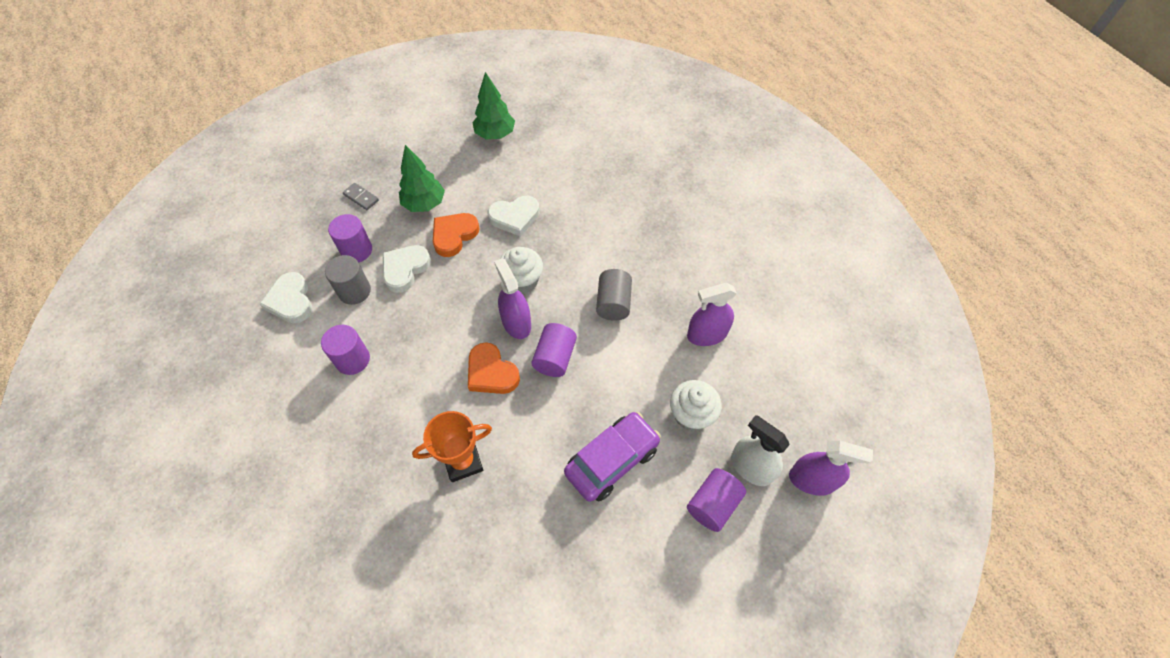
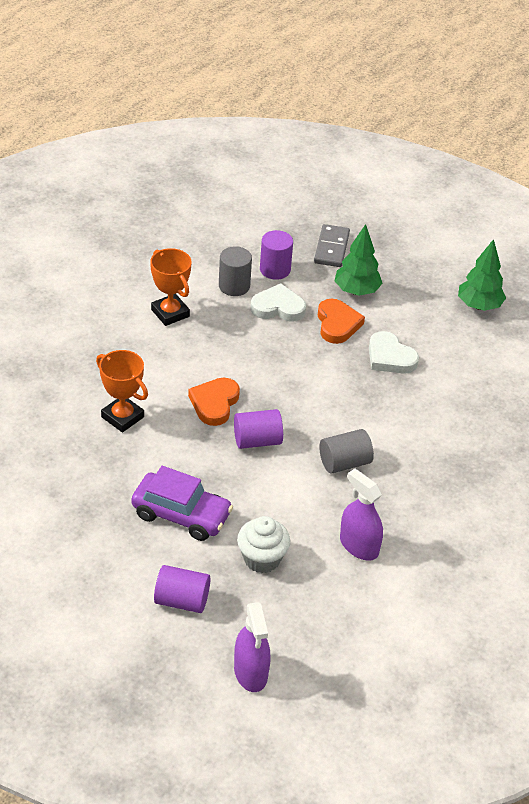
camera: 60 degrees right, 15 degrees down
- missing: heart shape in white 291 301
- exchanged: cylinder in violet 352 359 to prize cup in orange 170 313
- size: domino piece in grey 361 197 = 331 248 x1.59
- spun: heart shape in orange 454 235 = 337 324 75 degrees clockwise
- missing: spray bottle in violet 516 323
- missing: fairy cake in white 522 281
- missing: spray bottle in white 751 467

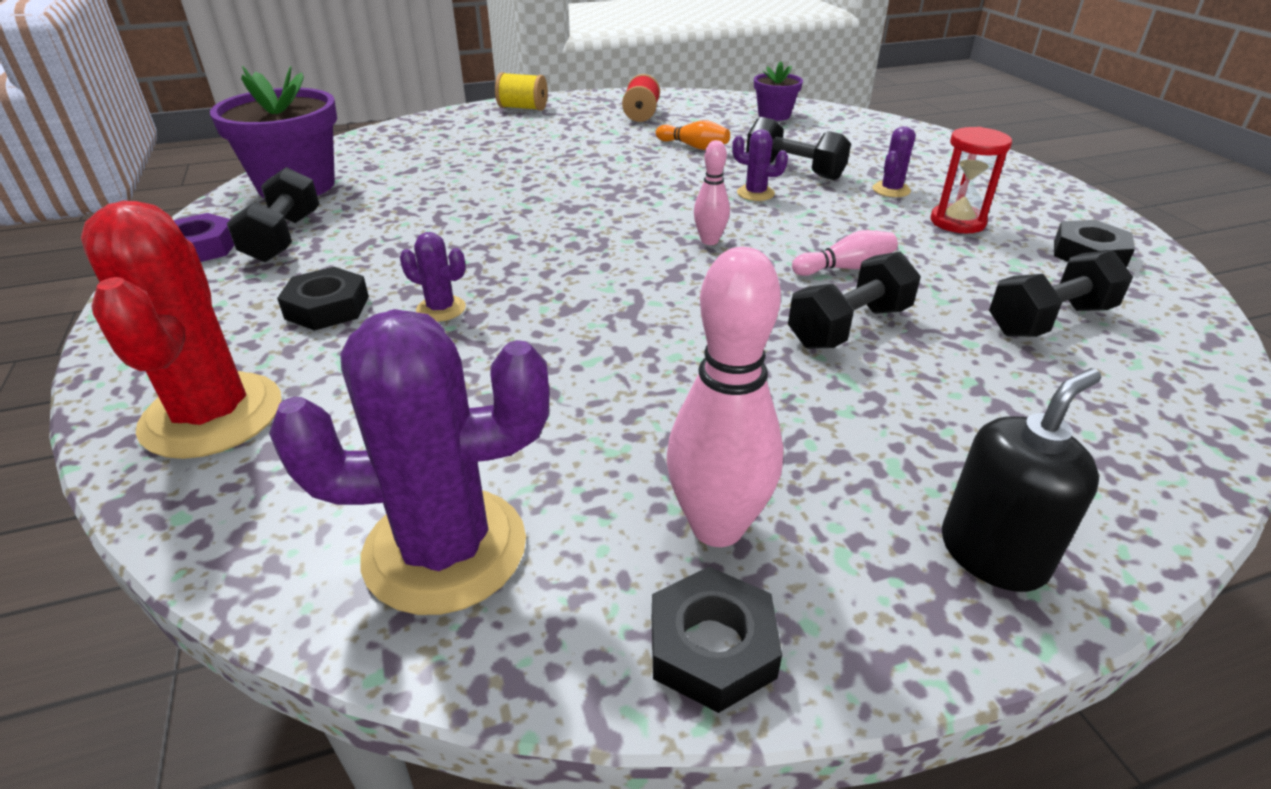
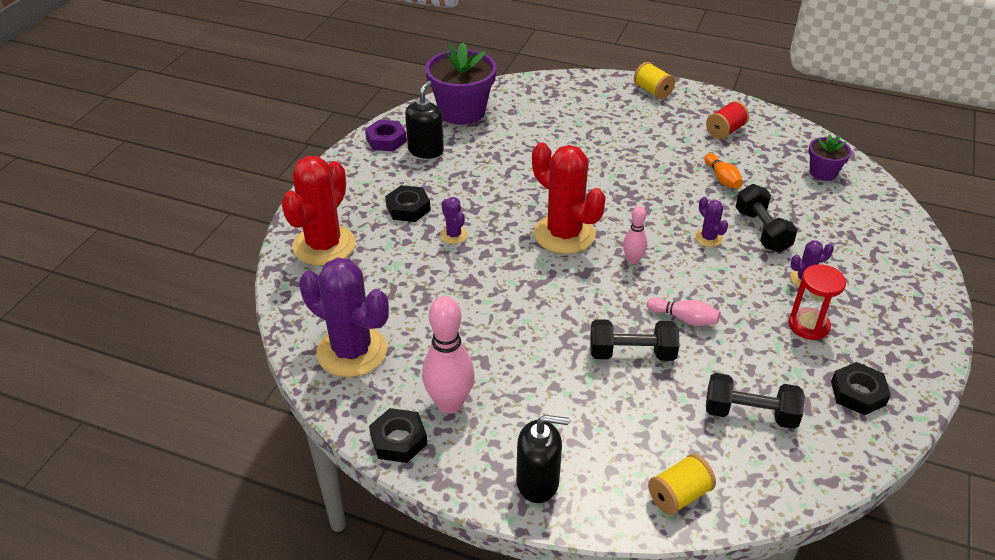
camera: 40 degrees right, 5 degrees up
- exchanged: free weight in ebony 284 238 to soap pump in ebony 426 150
- appeared: prickly plant in scarlet 564 234
- appeared: bobbin in yellow 679 495

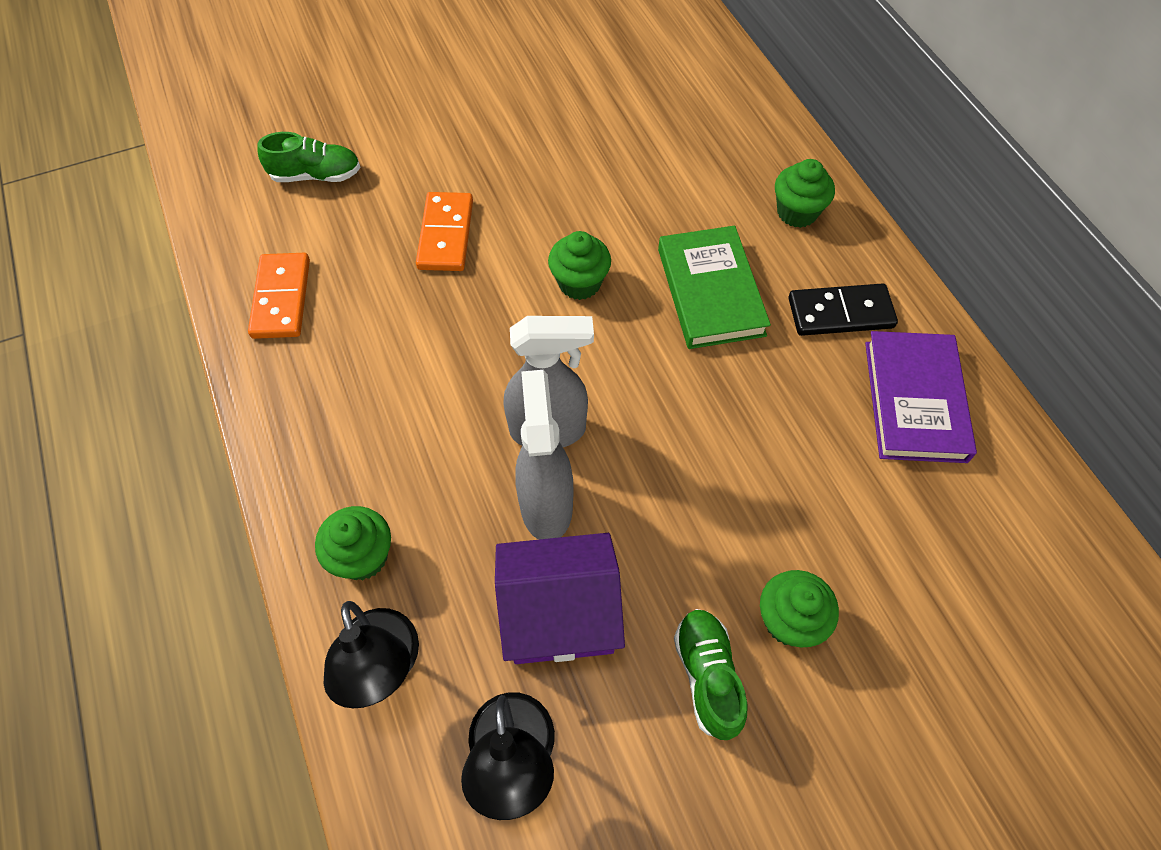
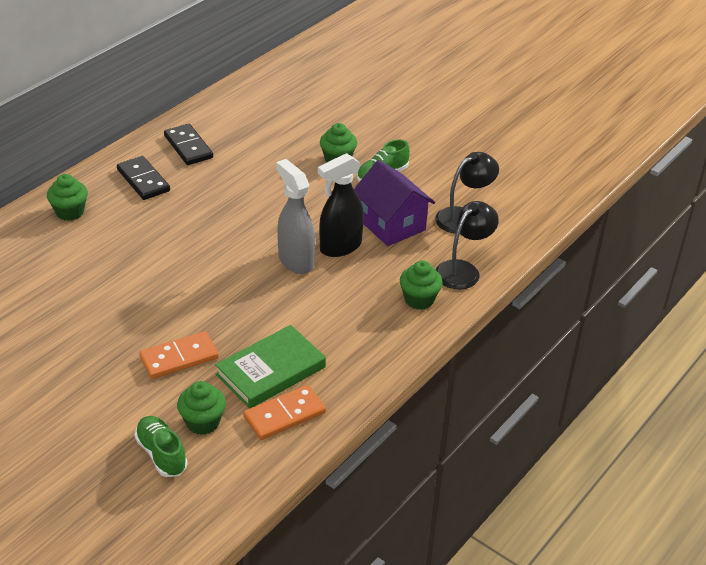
camera: 120 degrees left, 20 degrees down
- colour: spray bottle in grey 546 505 to spray bottle in ebony 340 247
- relocated: fairy cake in emerald 579 283 to 203 422
- relocated: hardcover in emerald 710 291 to 271 371
- exchanged: hardcover in violet 914 400 to domino piece in ebony 188 147

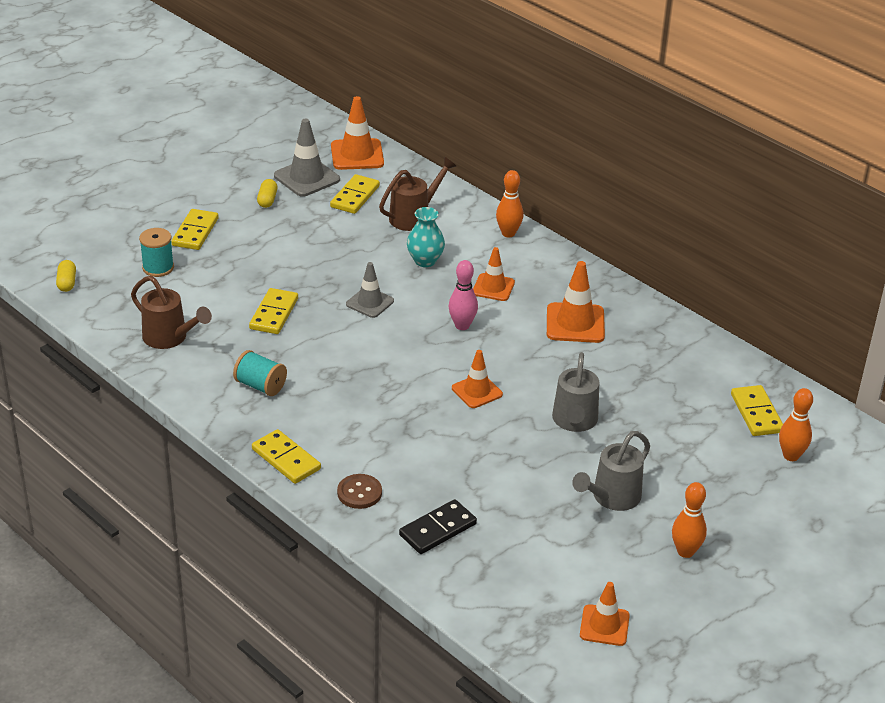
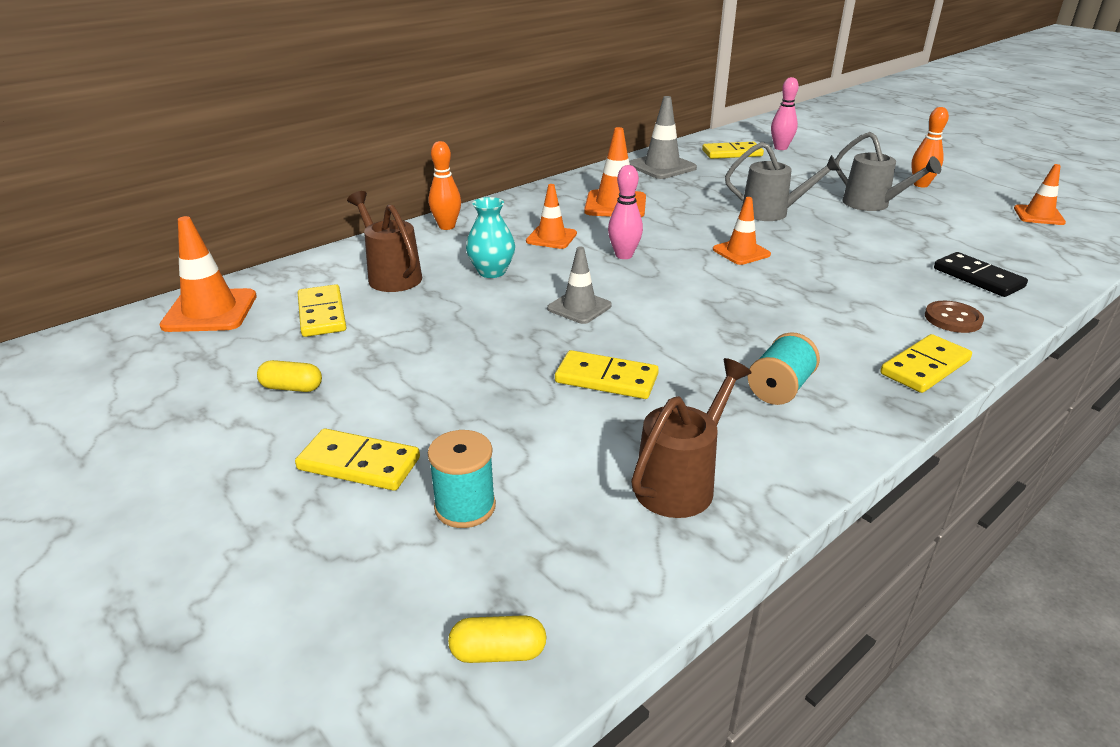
camera: 85 degrees left, 5 degrees down
- relocated: safety cone in grey 307 178 to 662 167
- spun: domino piece in yellow 355 197 = 322 314 45 degrees clockwise
- colour: tenpin in orange 791 456 to tenpin in pink 780 148

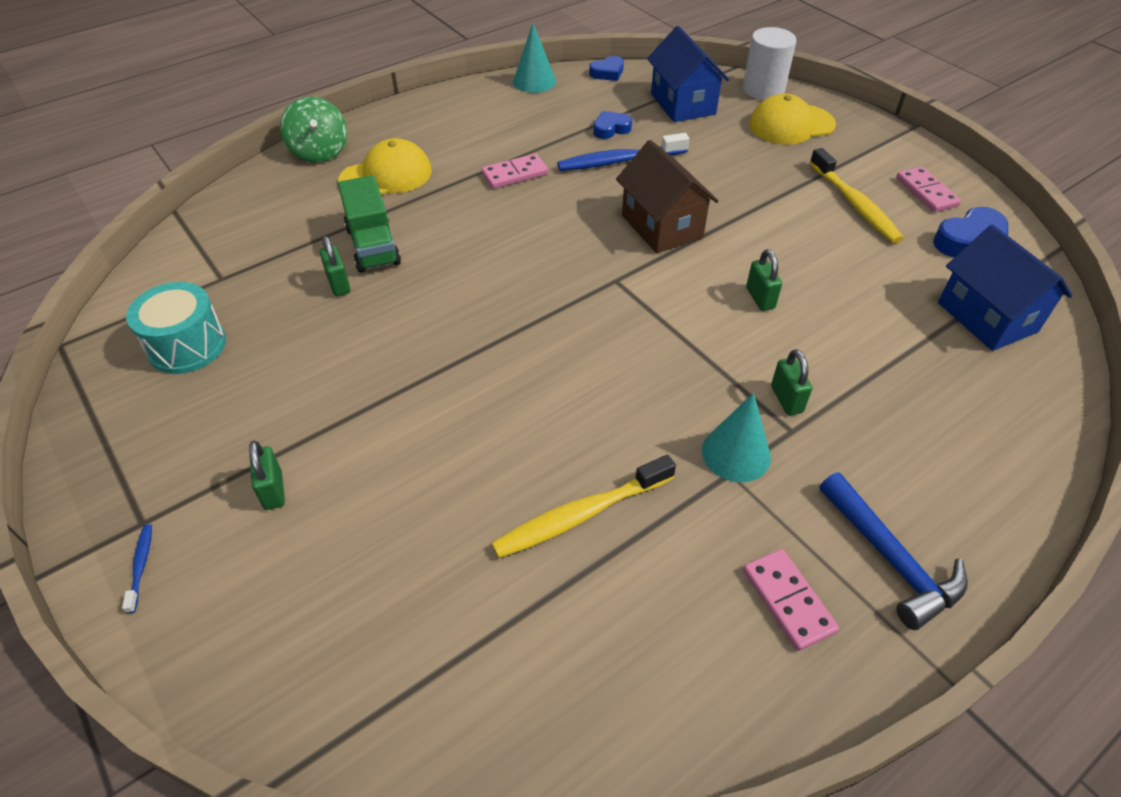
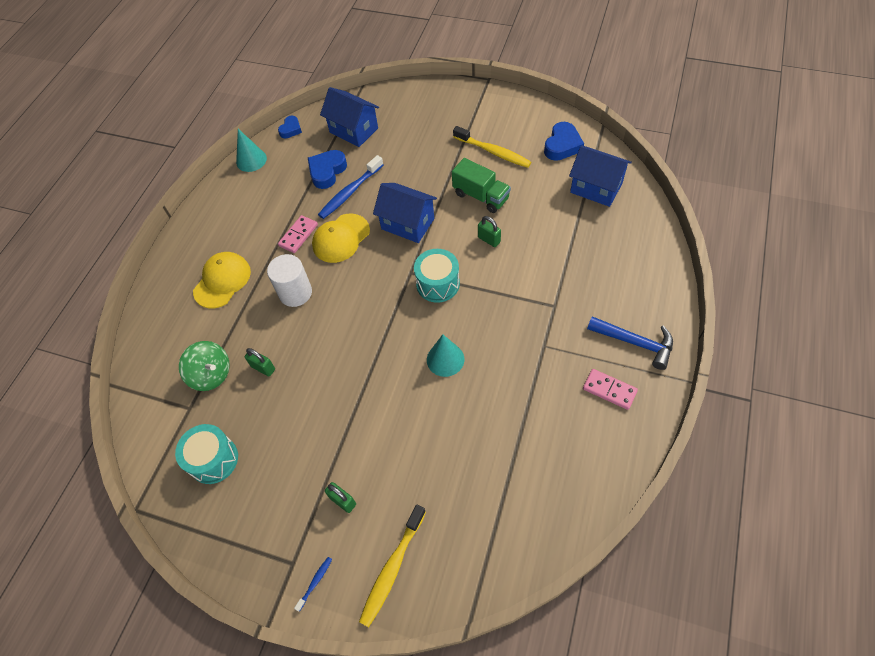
camera: 30 degrees left, 10 degrees up
- spun: toothbrush in cobalt 141 566 = 315 582 75 degrees clockwise
- relocated: toy top in emerald 319 152 to 211 374
- relocated: lorry in emerald 373 246 to 481 196
- relocated: toothbrush in yellow 580 515 to 392 568
- size: heart shape in cobalt 611 129 = 327 171 x1.61
- colour: house in russet 661 226 to house in cobalt 407 224
- relocated: solid cone in turquoise 736 453 to 445 359
- relocated: cylinder in white 763 90 to 295 293
- relocated: baseball cap in yellow 791 125 to 341 238
- missing: small lock in emerald 786 399
- missing: domino piece in pink 926 192
- appeared: snare drum in turquoise 438 284

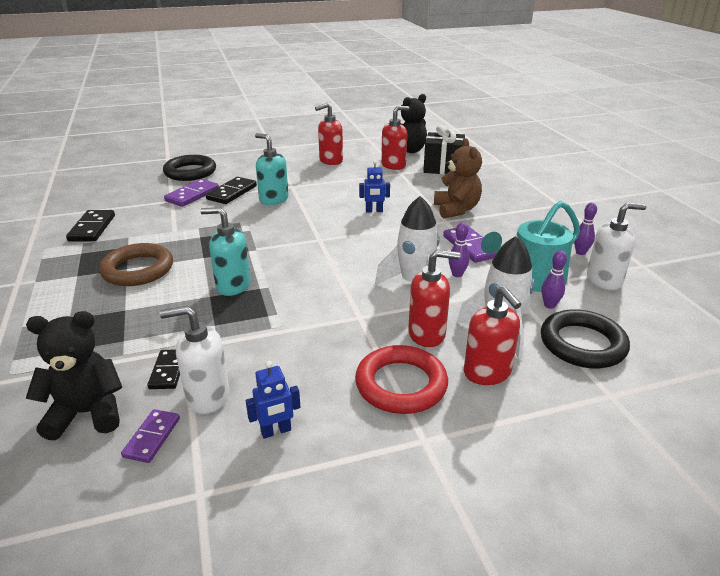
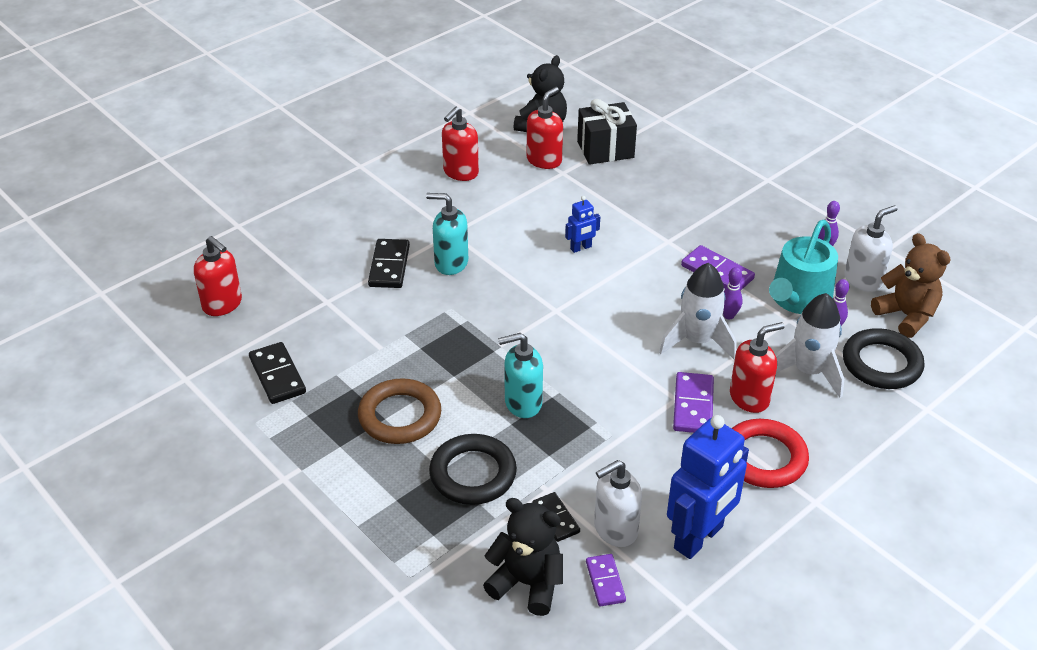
camera: 25 degrees left, 10 degrees up
- spun: stuffed bear in ebony 87 413 = 527 583 60 degrees clockwise
- relocated: torus in ebony 190 172 to 473 474
- relocated: domino piece in violet 192 195 to 693 405
- size: robot in cobalt 276 431 = 699 538 x2.17
- relocated: stuffed bear in russet 456 210 to 906 316
- relocated: soap pump in scarlet 487 373 to 222 304

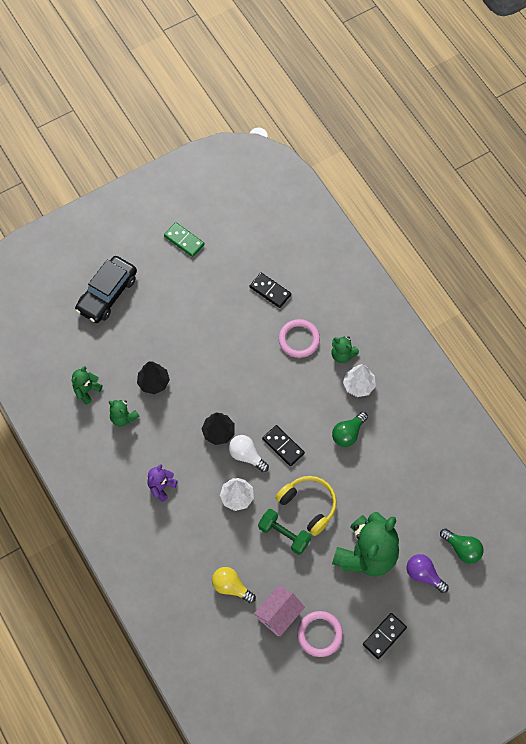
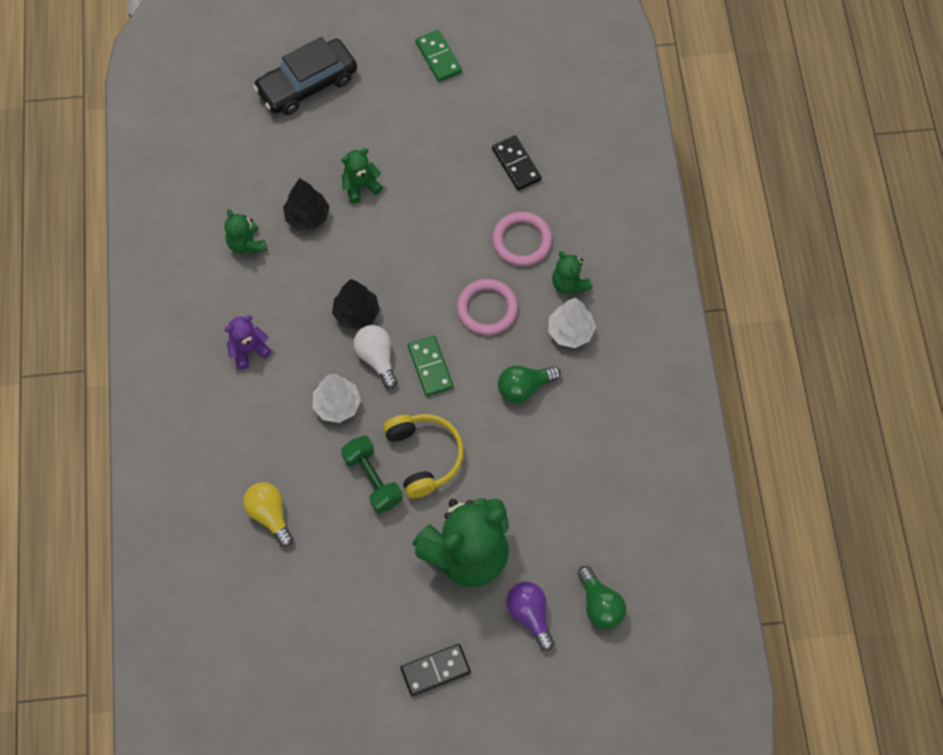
camera: 25 degrees right, 0 degrees up
- relocated: stuffed bear in emerald 86 390 to 360 186
- missing: house in pink 279 615
- colour: domino piece in ebony 283 446 to domino piece in emerald 430 367
- relocated: torus in pink 319 634 to 487 309

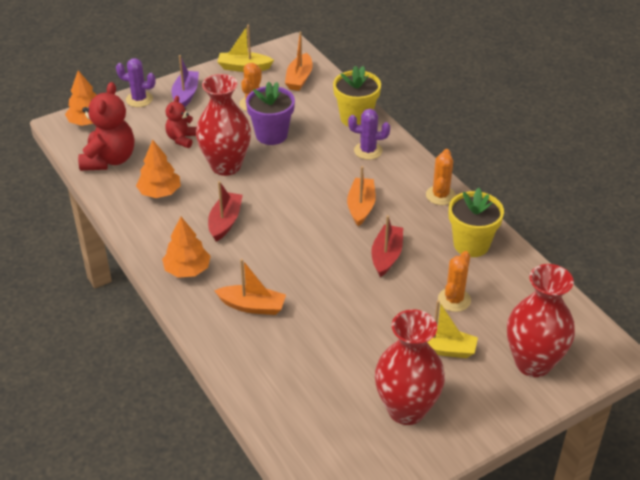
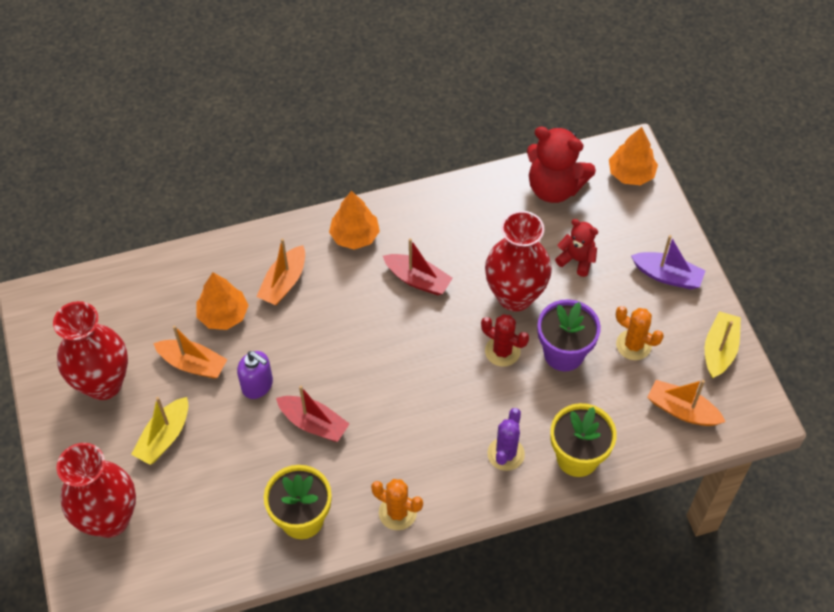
camera: 105 degrees right, 15 degrees up
- missing: prickly plant in violet 139 99
- relocated: toy tree in orange 160 192 to 223 315
- relocated: boat in orange 361 207 to 193 364
- missing: prickly plant in orange 454 300
- appeared: soap pump in violet 257 385
- appeared: prickly plant in scarlet 502 351

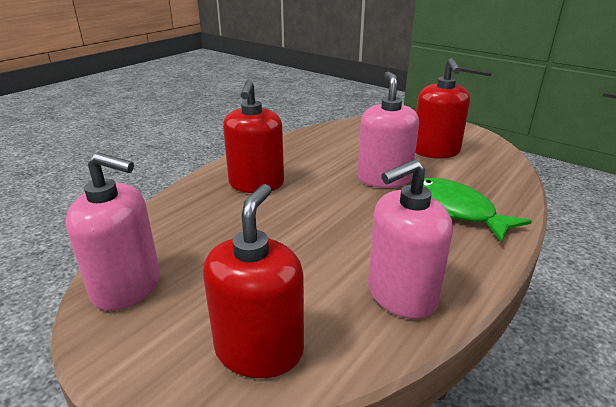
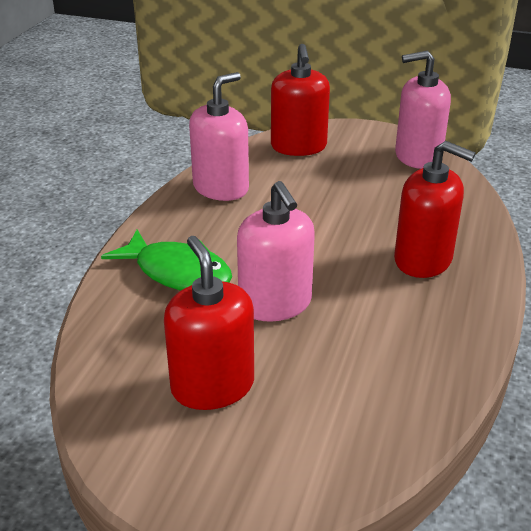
camera: 160 degrees right, 5 degrees up
- spun: soap pump in scarlet 256 184 = 423 260 135 degrees clockwise

